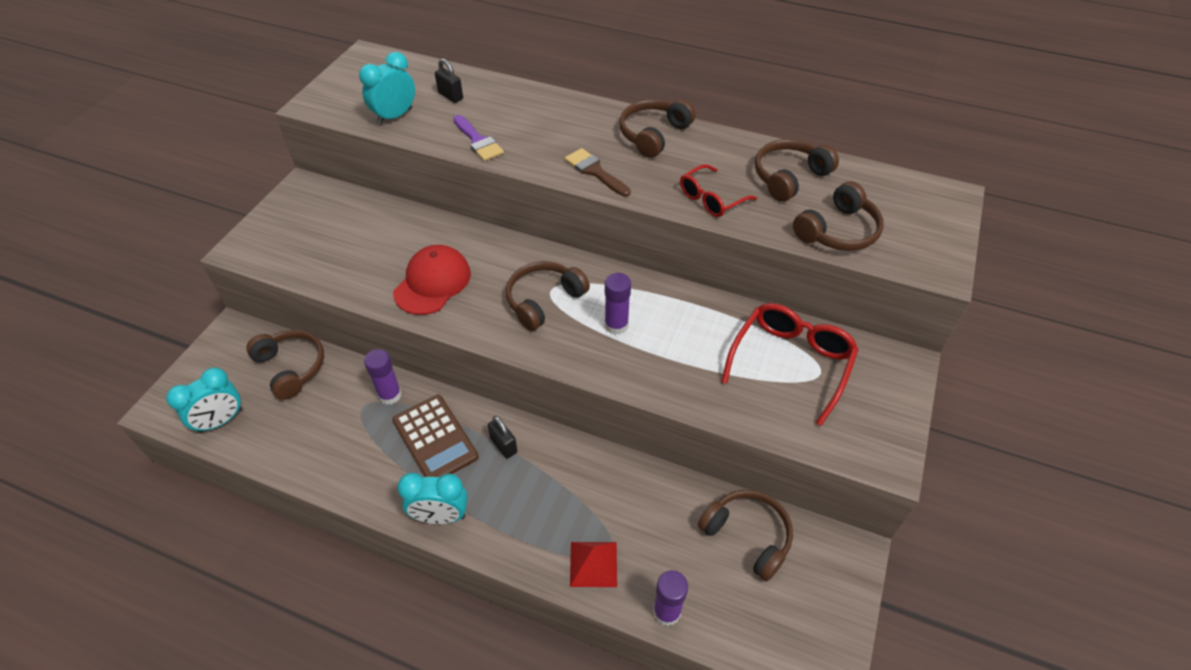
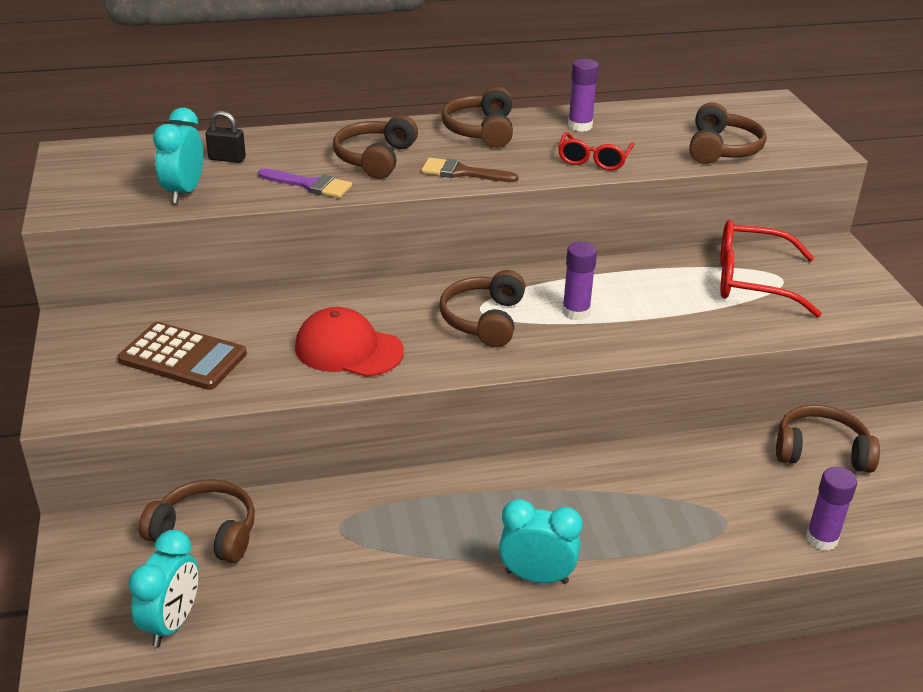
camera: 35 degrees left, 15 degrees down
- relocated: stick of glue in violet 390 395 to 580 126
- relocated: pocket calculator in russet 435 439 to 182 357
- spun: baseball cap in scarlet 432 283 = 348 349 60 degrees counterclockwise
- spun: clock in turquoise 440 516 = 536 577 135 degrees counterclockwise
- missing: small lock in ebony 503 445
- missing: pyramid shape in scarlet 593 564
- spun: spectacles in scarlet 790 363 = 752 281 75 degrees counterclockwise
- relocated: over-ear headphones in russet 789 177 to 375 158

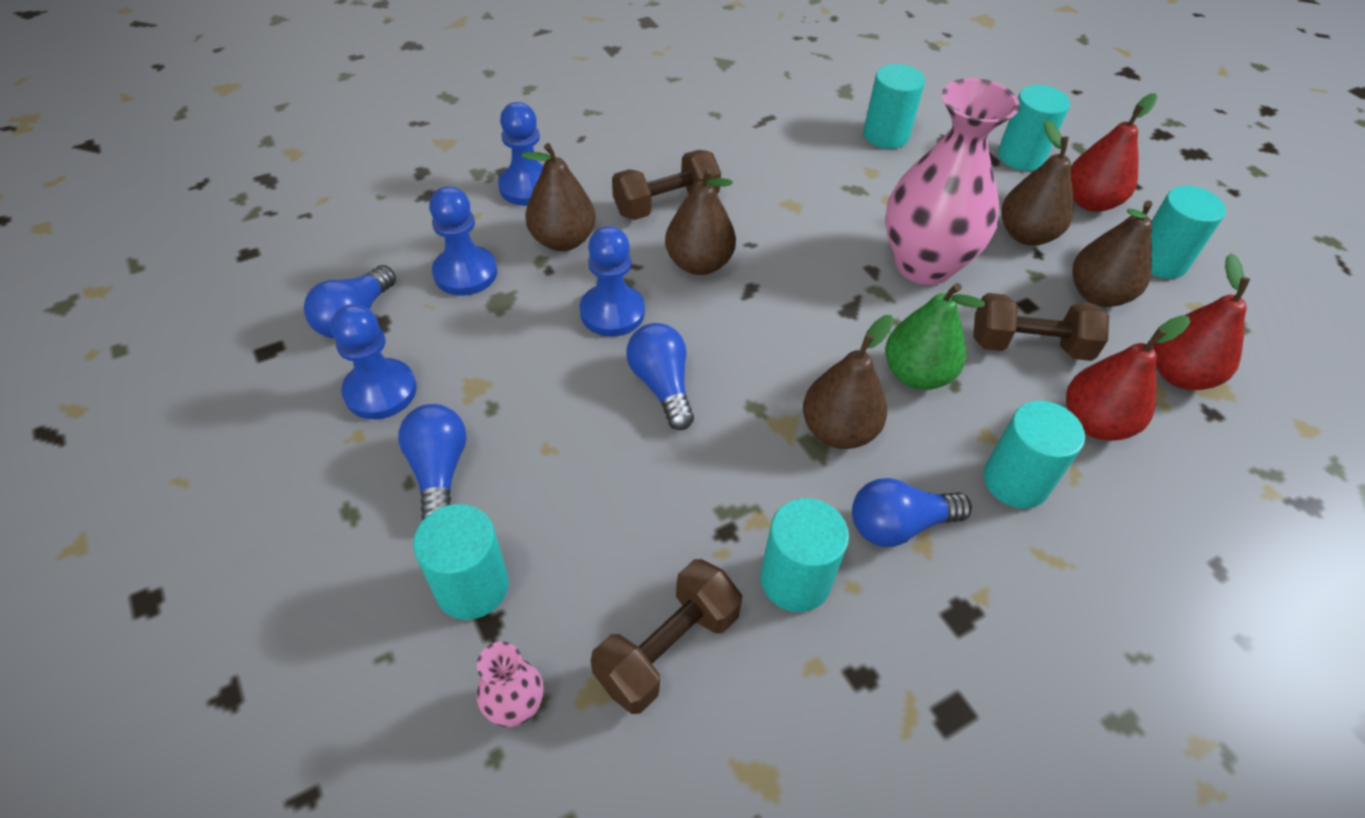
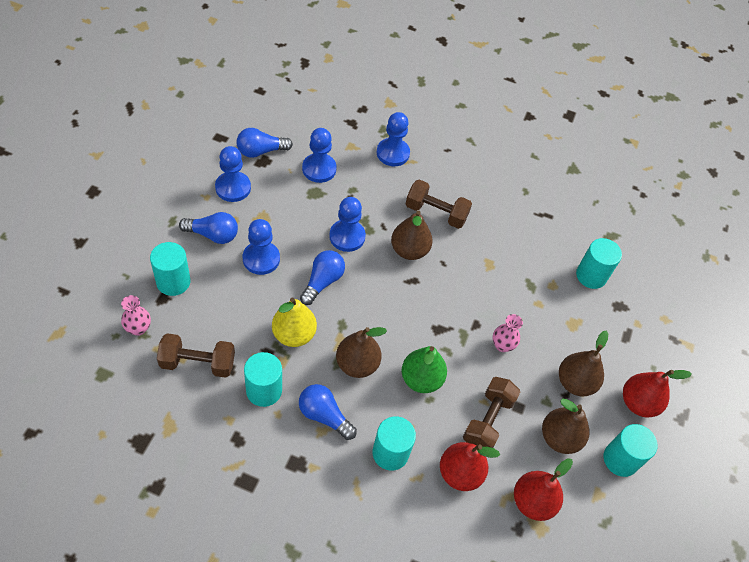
camera: 45 degrees right, 5 degrees up
- spun: lightbulb in cobalt 439 471 = 213 235 60 degrees clockwise
- missing: pear fruit in russet 563 240
- size: flower vase in pink 924 265 = 502 345 x0.42
- spun: free weight in russet 1029 346 = 488 420 60 degrees clockwise
- missing: cylinder in turquoise 1020 157
- appeared: pawn in cobalt 261 259
- appeared: pear fruit in yellow 294 334

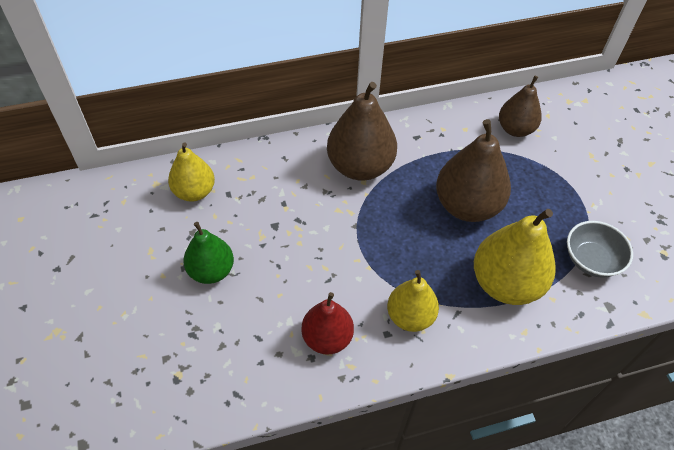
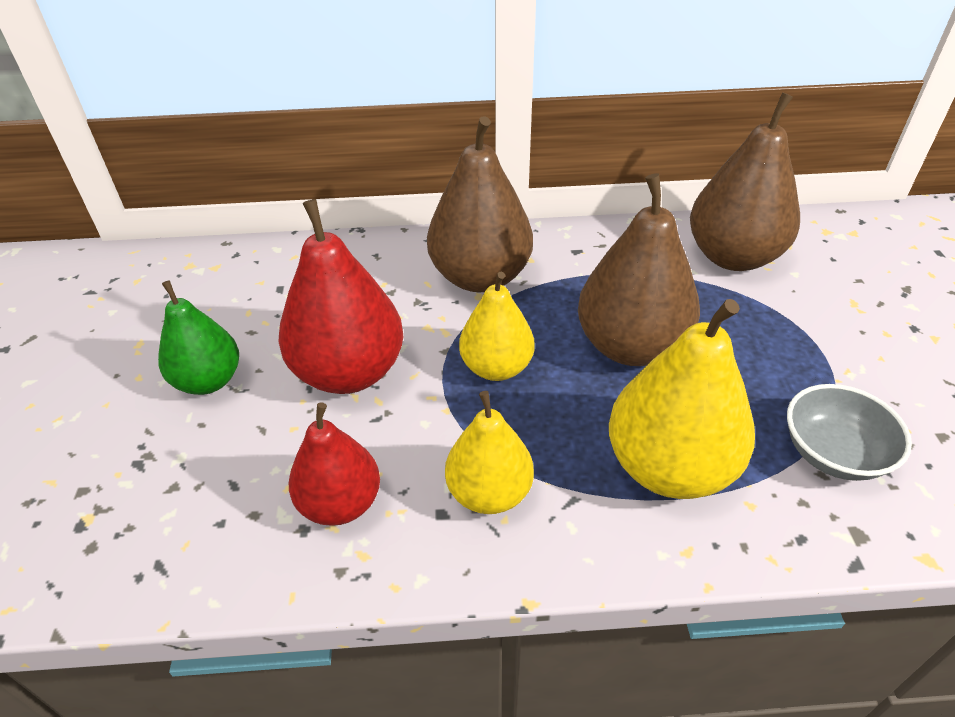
camera: 15 degrees right, 10 degrees down
- relocated: pear fruit in yellow 194 192 to 496 367
- size: pear fruit in russet 515 129 = 733 257 x1.59
- appeared: pear fruit in scarlet 349 372

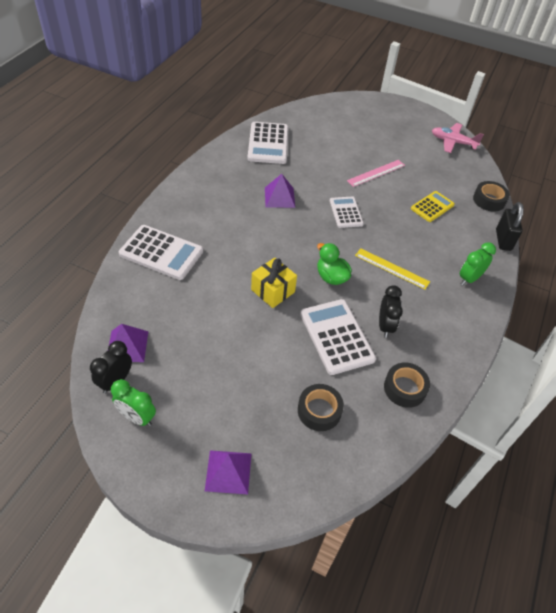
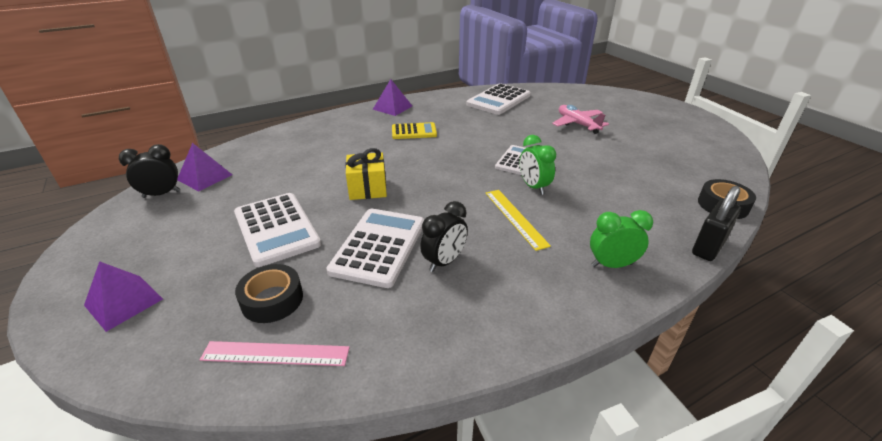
camera: 40 degrees right, 15 degrees down
- relocated: clock in emerald 137 417 to 533 187
- relocated: pocket calculator in white 161 252 to 276 229
- relocated: pyramid shape in violet 279 197 to 392 107
- missing: rubber duck in emerald 331 277
- relocated: measuring stick in pink 376 173 to 275 353
- missing: sticky tape in ebony 404 388
- relocated: pocket calculator in yellow 432 207 to 414 131
- relocated: plane in pink 453 142 to 577 124

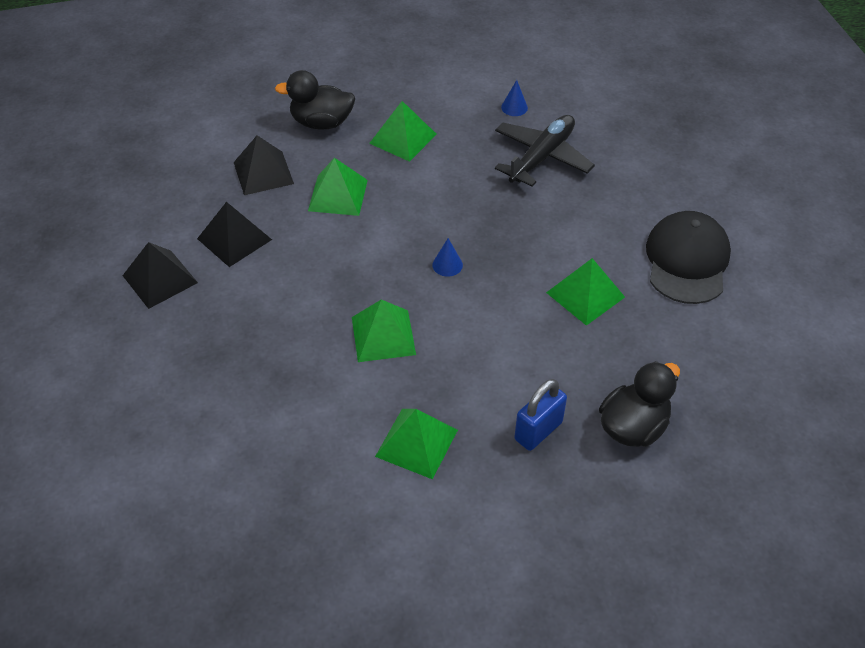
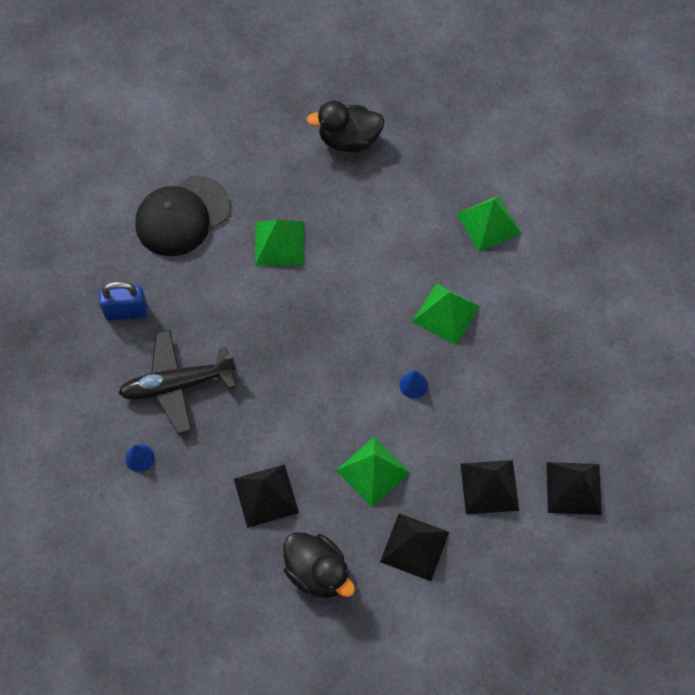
camera: 140 degrees left, 15 degrees up
- colour: pyramid shape in emerald 403 138 to pyramid shape in ebony 266 495
- relocated: solid cone in cobalt 447 265 to 413 385
- relocated: small lock in cobalt 538 431 to 126 312

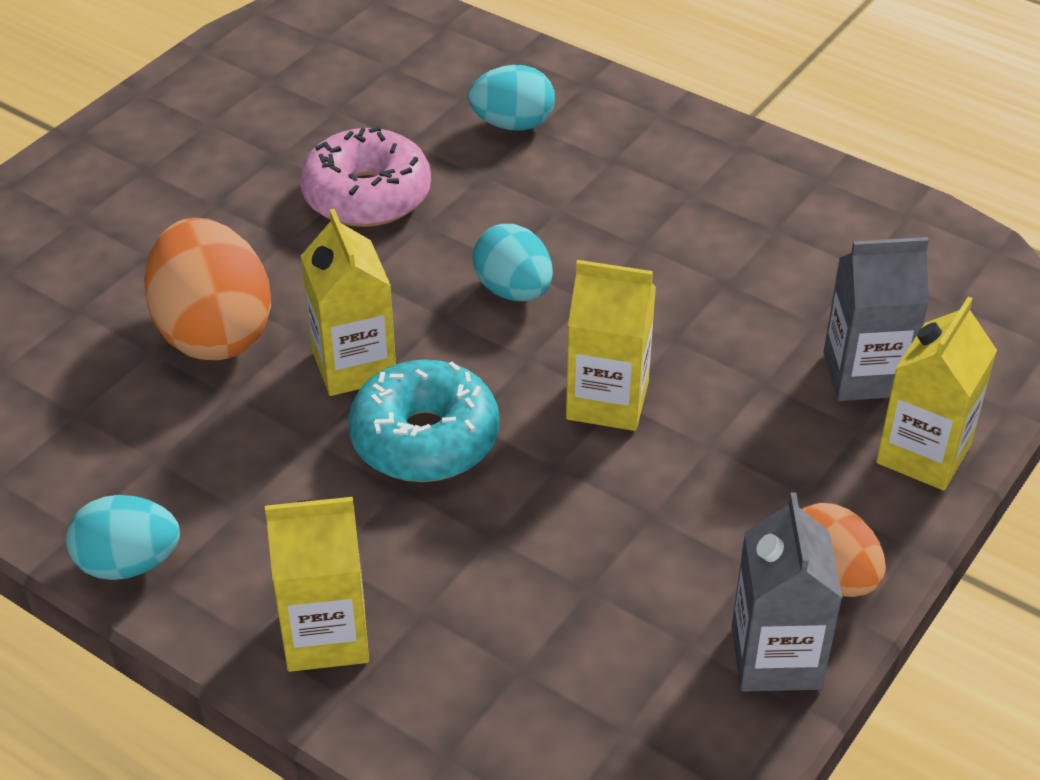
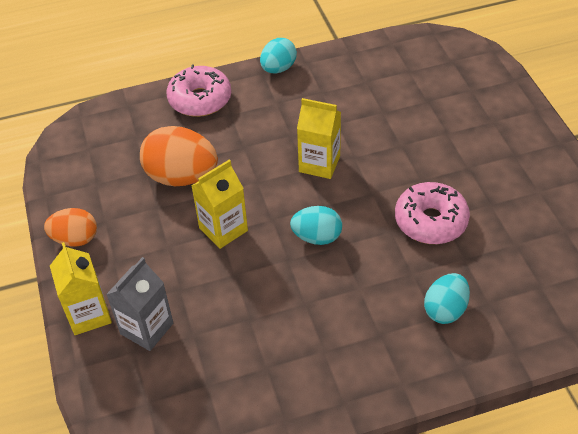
camera: 130 degrees right, 5 degrees up
- relocated: egg shape in orange 213 332 to 181 177
- exchanged: juice carton in yellow 326 635 to donut in pink 200 99
- missing: donut in turquoise 424 439
- missing: juice carton in grey 776 657

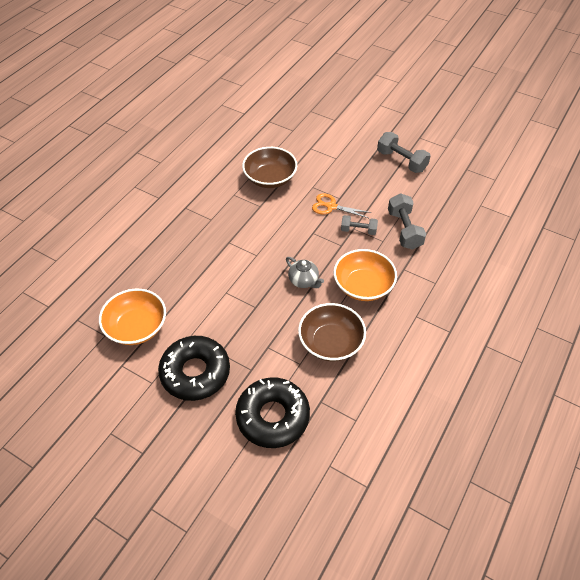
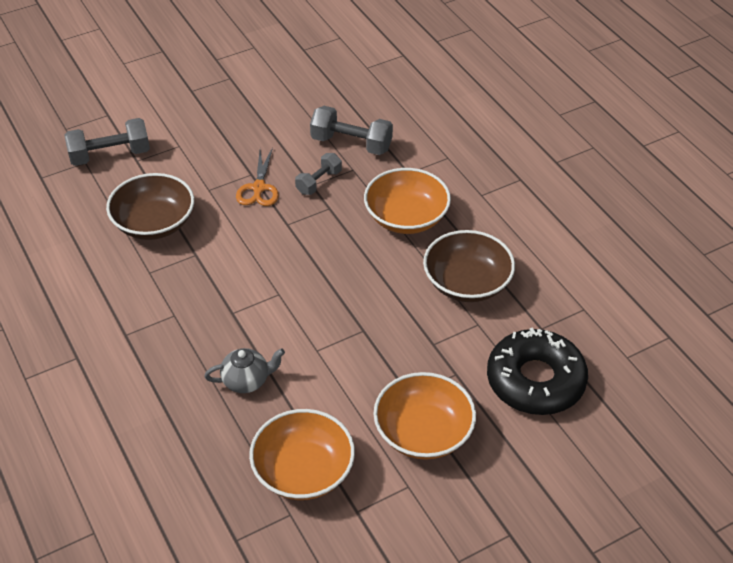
camera: 60 degrees left, 5 degrees down
- exchanged: donut in ebony 195 372 to serving bowl in orange 423 432
- relocated: china teapot in grey 304 281 to 247 381
- spun: pair of scissors in orange 331 206 = 259 188 45 degrees counterclockwise
- relocated: free weight in grey 401 161 to 110 155

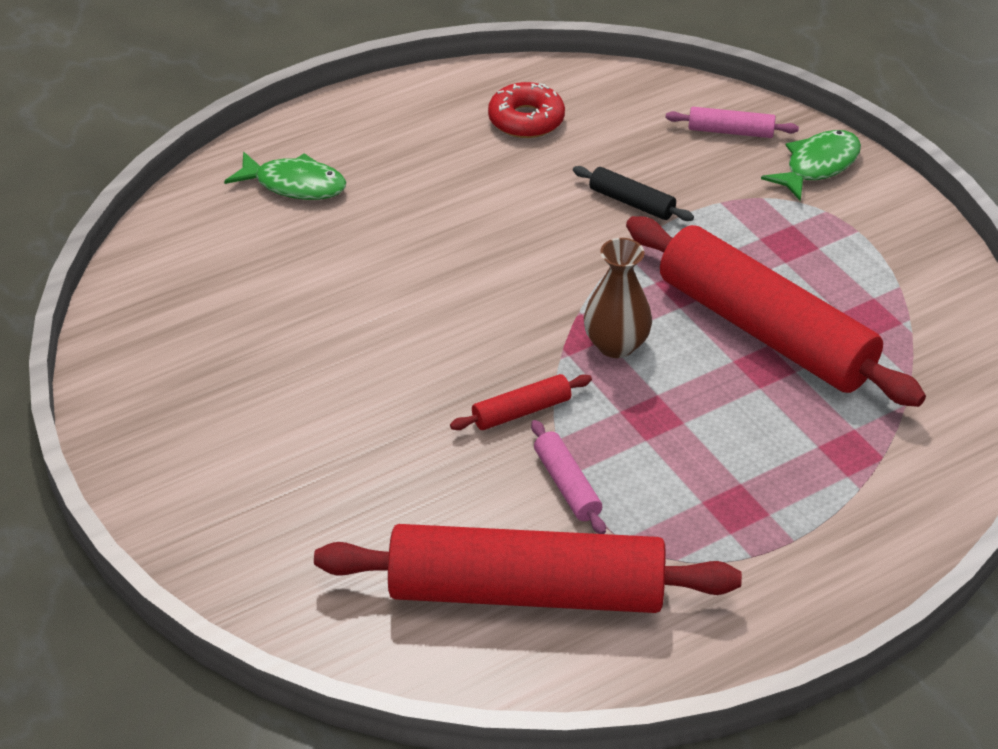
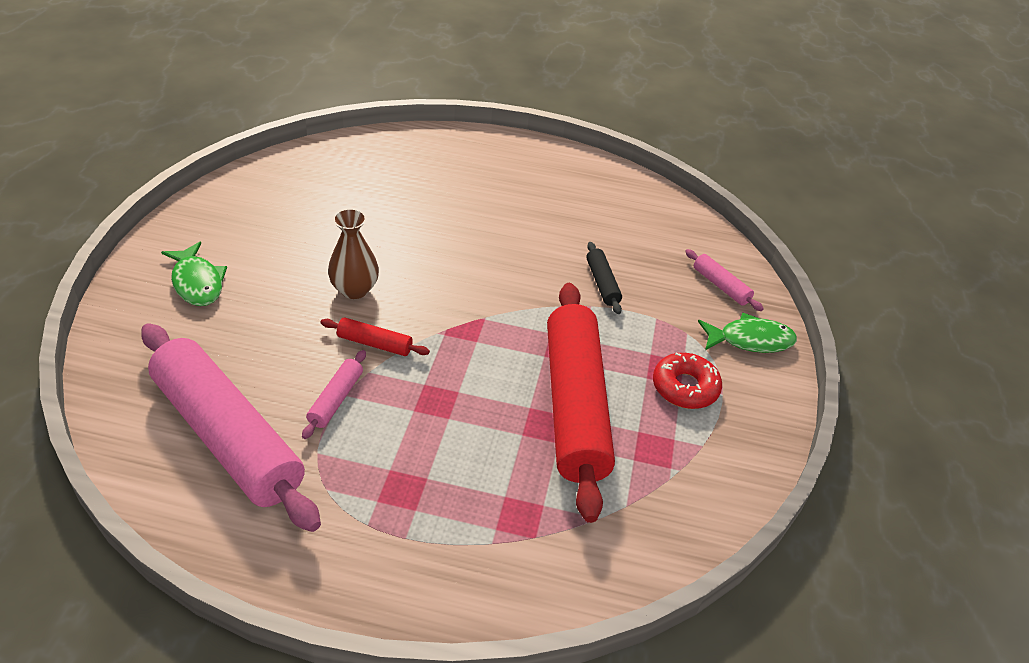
camera: 40 degrees right, 0 degrees up
- relocated: fish in emerald 294 185 to 197 282
- colour: pastry roller in scarlet 526 592 to pastry roller in pink 227 436
- relocated: donut in scarlet 526 120 to 685 387
- relocated: flower vase in russet 616 345 to 354 289

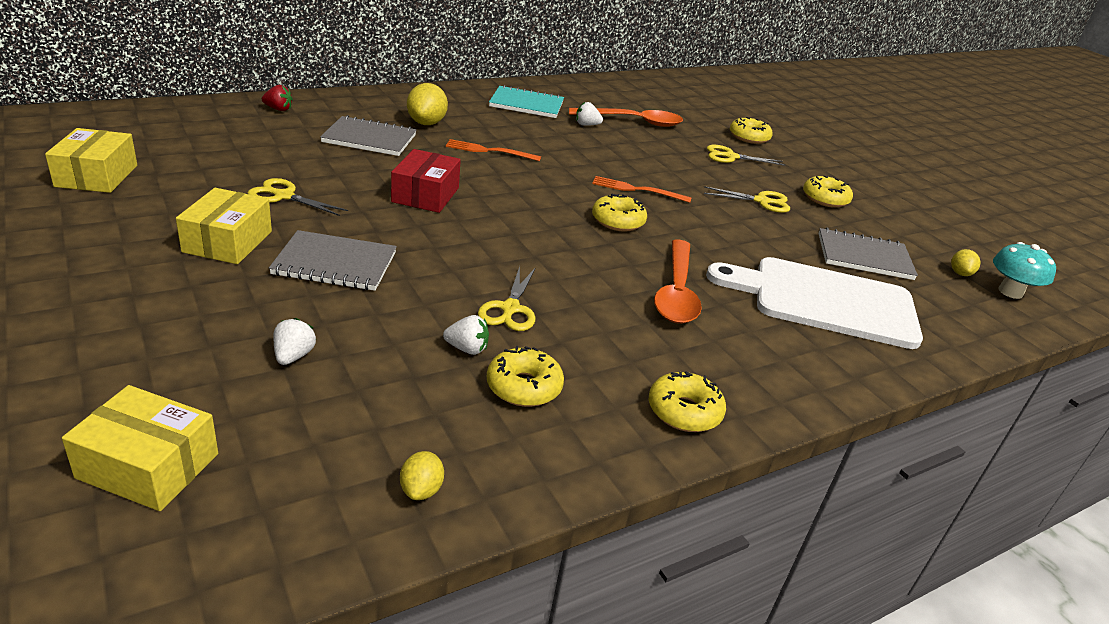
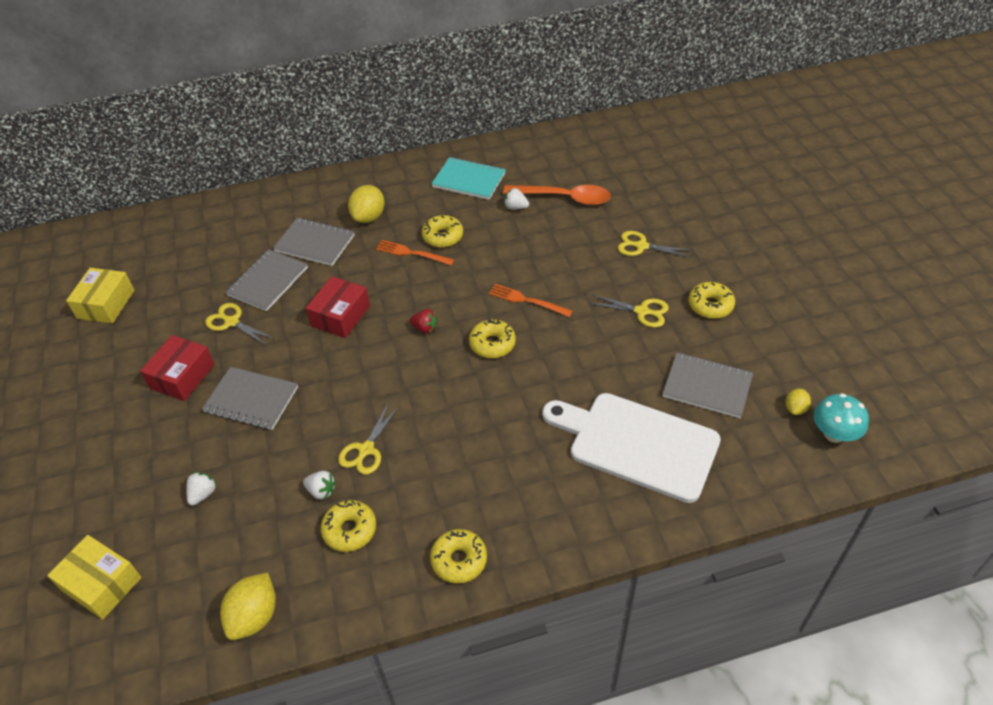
camera: 20 degrees right, 15 degrees up
- colour: parcel in yellow 228 242 to parcel in scarlet 182 376
- relocated: berry in scarlet 278 109 to 425 328
- size: citrus fruit in yellow 421 490 = 254 616 x1.82
- missing: tablespoon in orange 676 292
- relocated: donut in yellow 749 137 to 443 236
- appeared: notebook in grey 268 281

